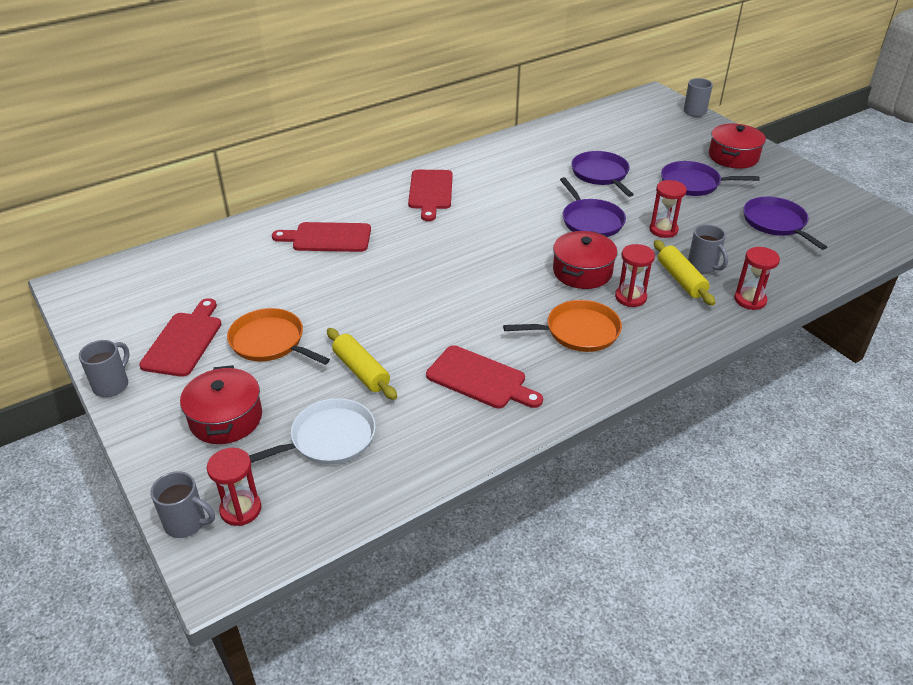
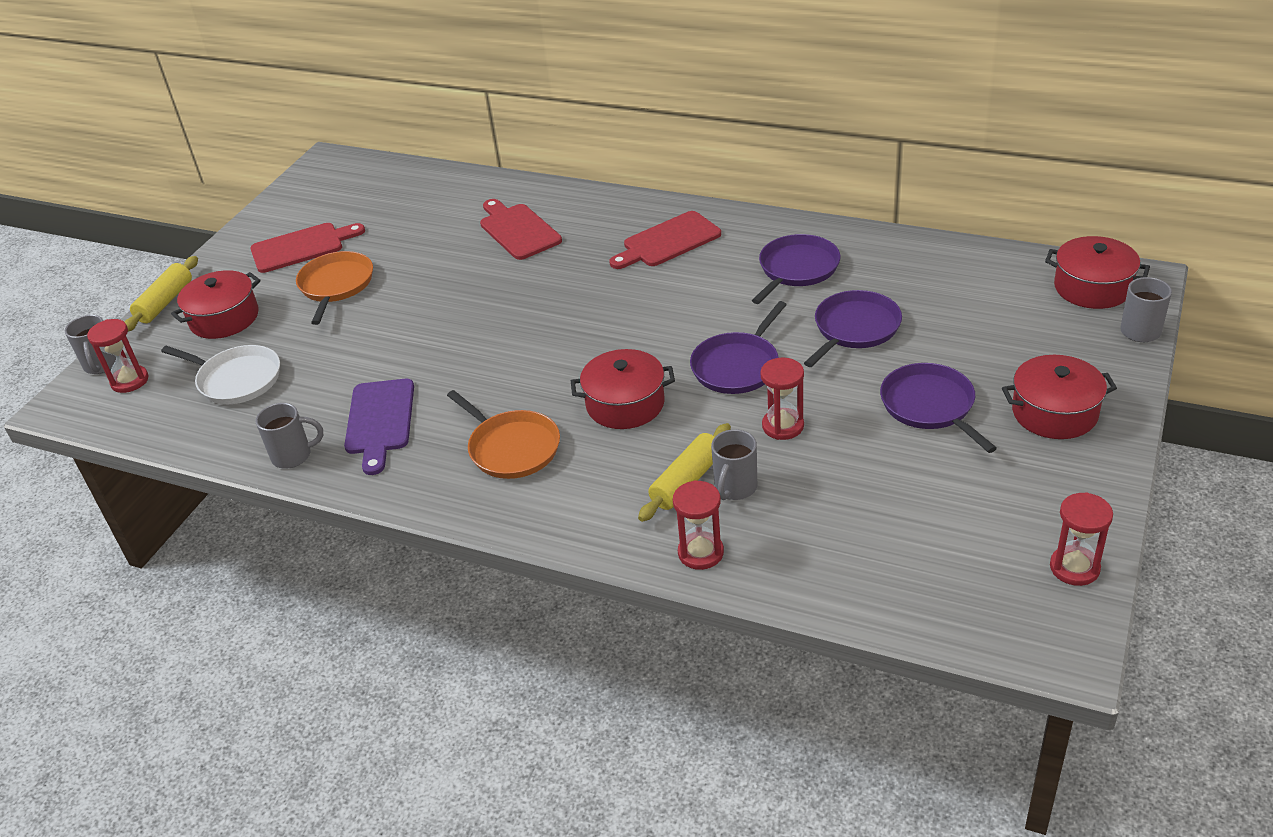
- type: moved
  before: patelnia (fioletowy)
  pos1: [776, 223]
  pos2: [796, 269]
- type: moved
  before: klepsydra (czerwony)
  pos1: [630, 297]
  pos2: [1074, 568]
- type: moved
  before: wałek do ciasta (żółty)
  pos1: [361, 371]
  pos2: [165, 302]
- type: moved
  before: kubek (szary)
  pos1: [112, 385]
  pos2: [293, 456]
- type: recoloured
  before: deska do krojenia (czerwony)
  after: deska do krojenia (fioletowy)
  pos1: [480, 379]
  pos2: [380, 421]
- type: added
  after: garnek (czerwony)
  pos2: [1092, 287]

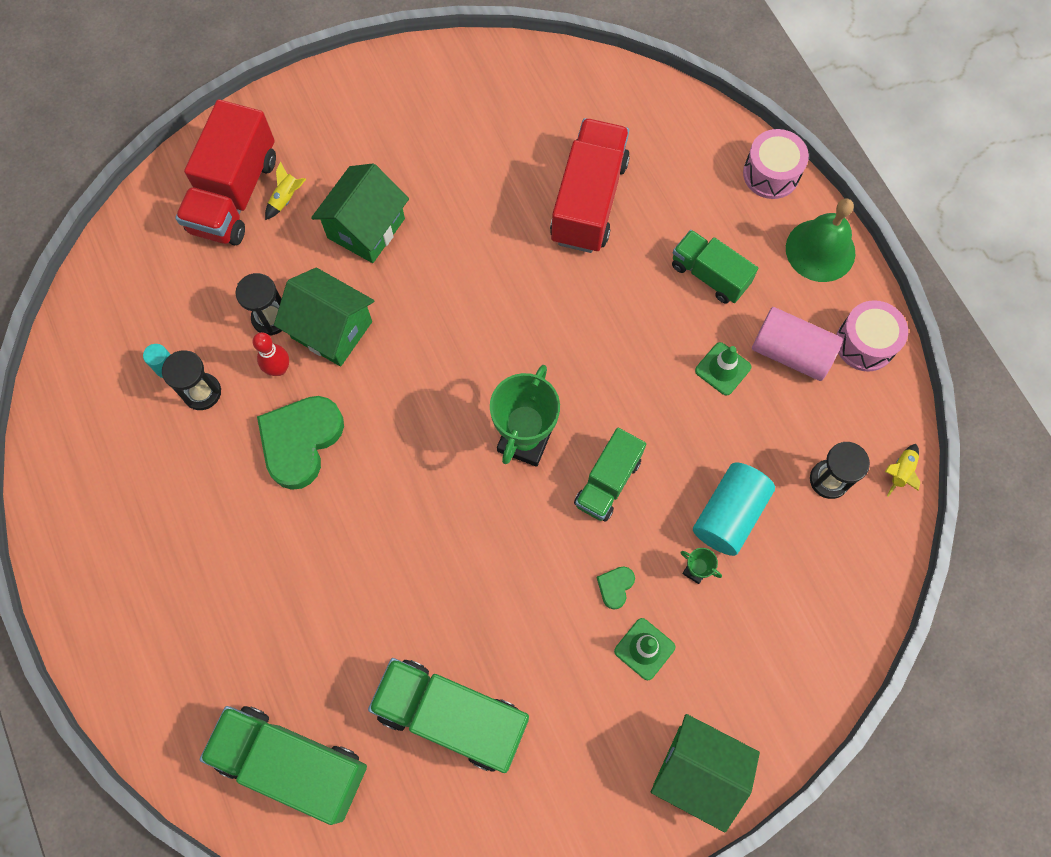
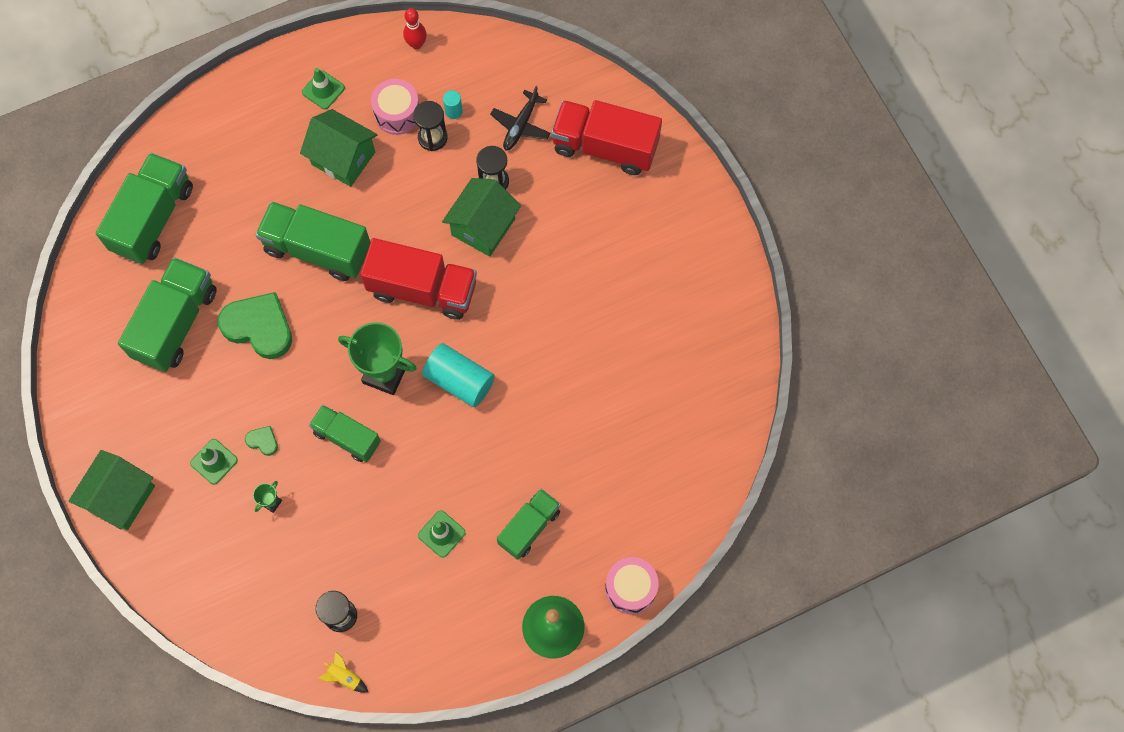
- type: moved
  before: ciężarówka (czerwony)
  pos1: [588, 201]
  pos2: [422, 289]
- type: removed
  before: rakieta (żółty)
  pos1: [286, 198]
- type: moved
  before: domek (zielony)
  pos1: [366, 228]
  pos2: [343, 158]
- type: moved
  before: bęben (różowy)
  pos1: [865, 343]
  pos2: [397, 113]
- type: removed
  before: walec (różowy)
  pos1: [791, 352]
- type: moved
  before: kręgiel (czerwony)
  pos1: [279, 369]
  pos2: [416, 44]
- type: moved
  before: serce (zielony)
  pos1: [300, 441]
  pos2: [259, 327]
- type: moved
  before: walec (turkusowy)
  pos1: [729, 514]
  pos2: [459, 381]
- type: added
  after: pachołek (zielony)
  pos2: [323, 90]
- type: added
  after: samolot (czarny)
  pos2: [521, 125]
- type: added
  after: ciężarówka (zielony)
  pos2: [318, 249]

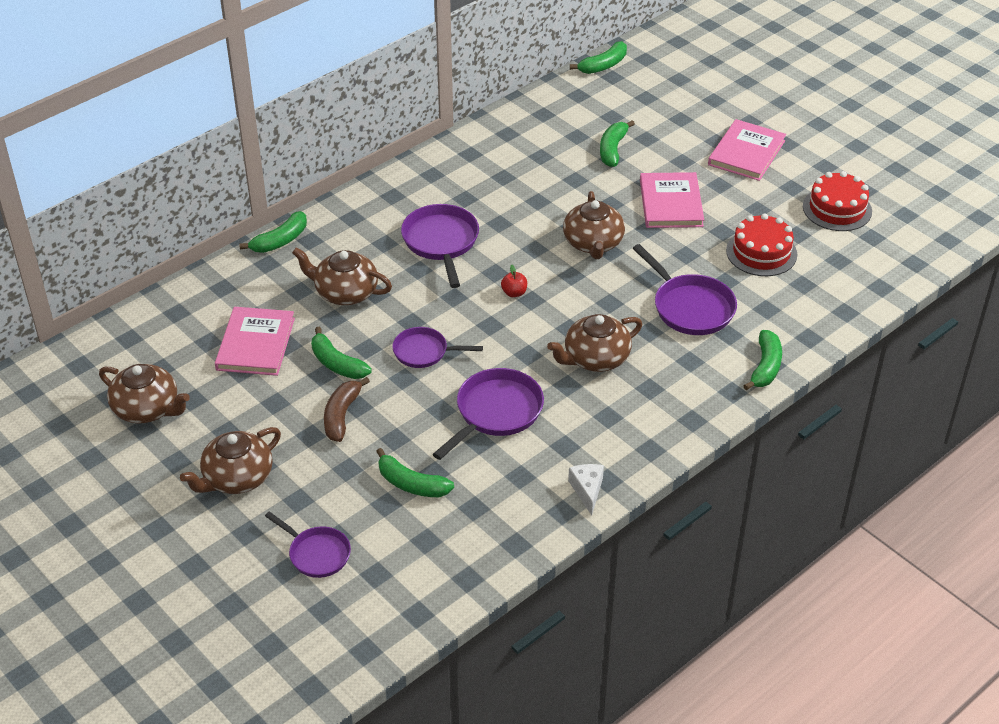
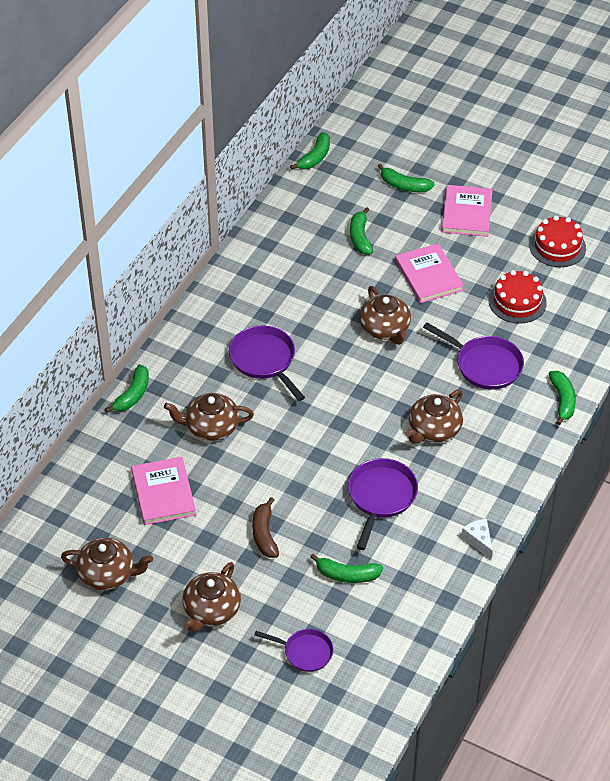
- type: removed
  before: jabłko (czerwony)
  pos1: [514, 293]
- type: moved
  before: banan (zielony)
  pos1: [337, 363]
  pos2: [404, 186]
- type: removed
  before: patelnia (fioletowy)
  pos1: [424, 352]

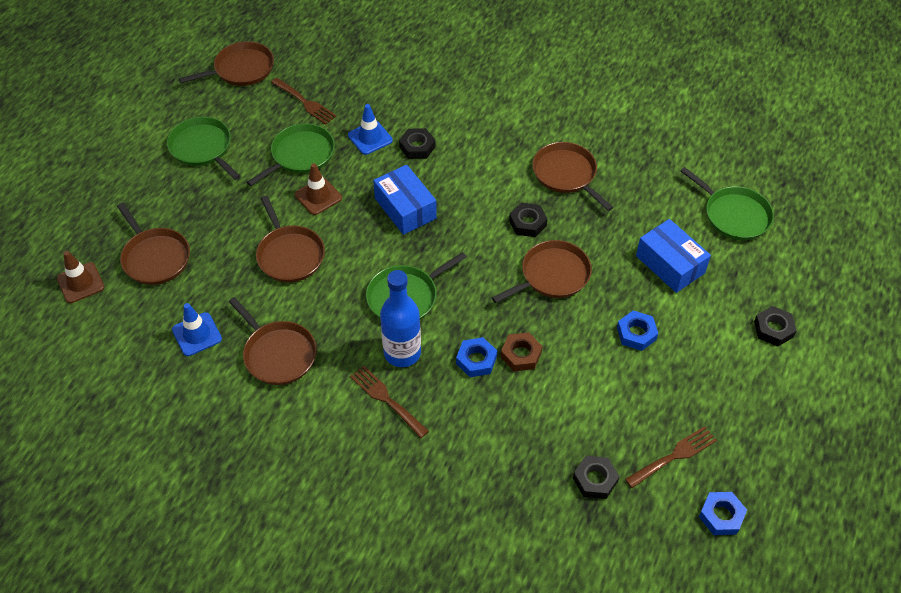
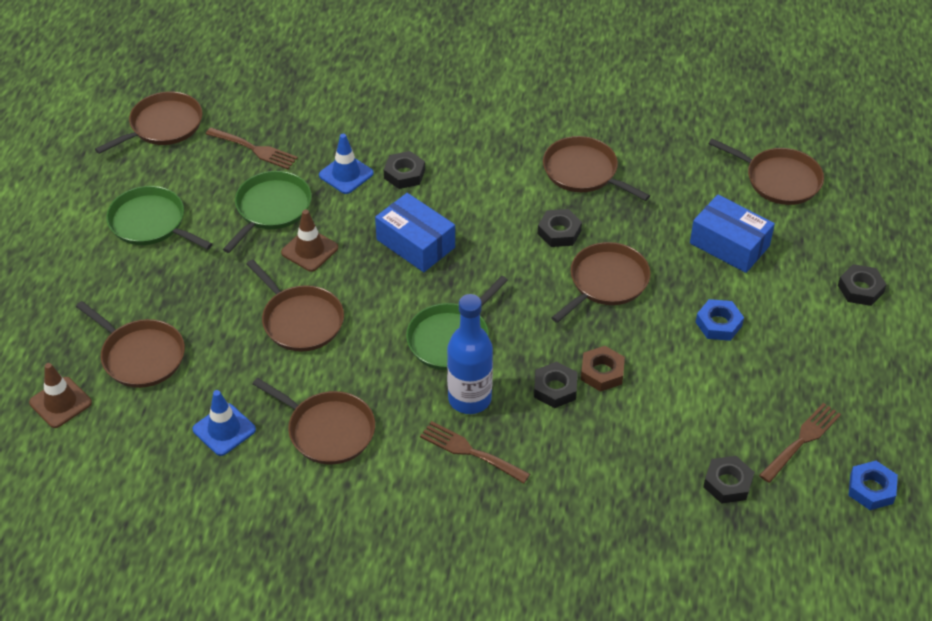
- type: recoloured
  before: patelnia (zielony)
  after: patelnia (brązowy)
  pos1: [734, 215]
  pos2: [779, 179]
- type: recoloured
  before: nakrętka (niebieski)
  after: nakrętka (czarny)
  pos1: [476, 360]
  pos2: [555, 389]

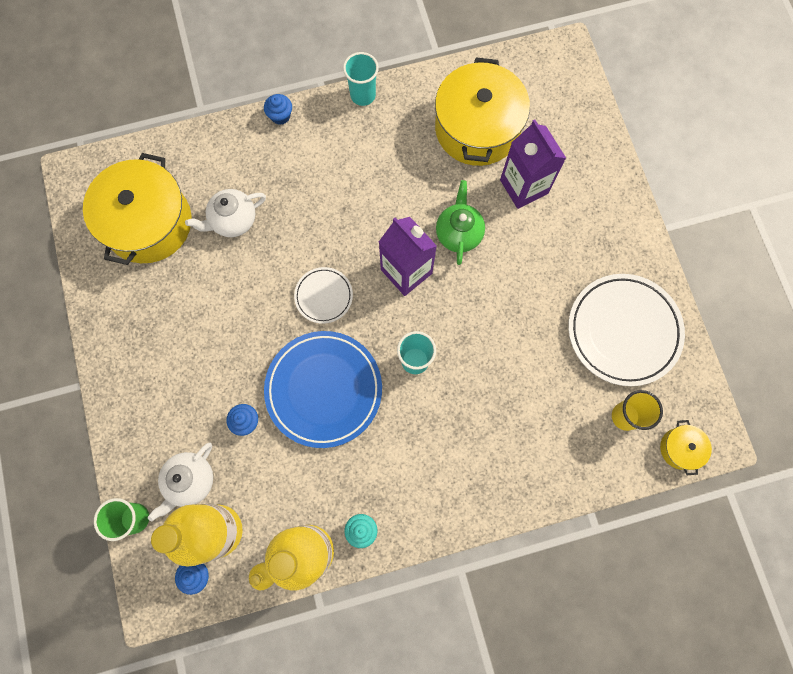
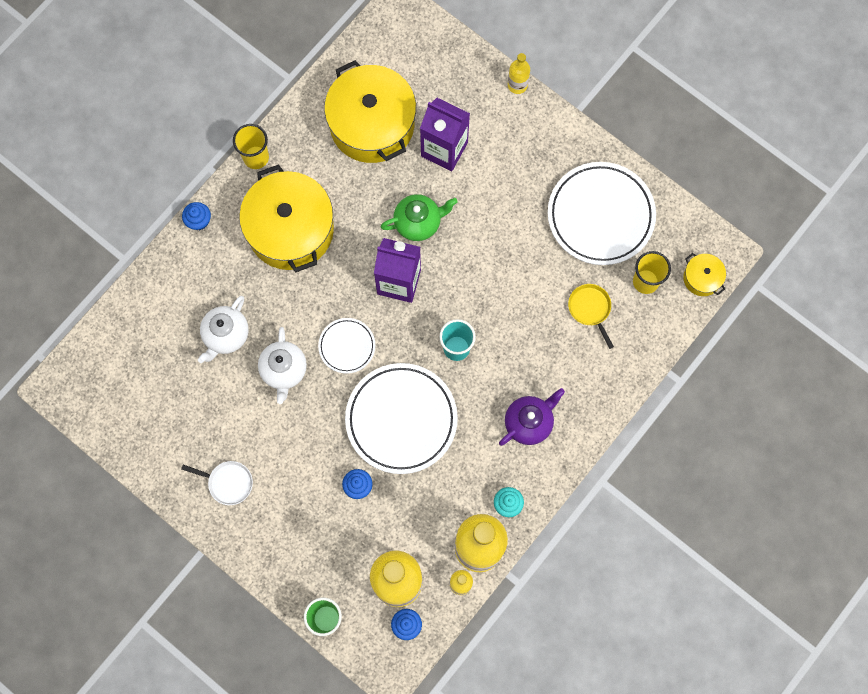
- type: recoloured
  before: szklanka (turkusowy)
  after: szklanka (żółty)
  pos1: [363, 95]
  pos2: [256, 157]
- type: moved
  before: garnek (żółty)
  pos1: [148, 223]
  pos2: [290, 229]
- type: turned
  before: imbryk (zielony)
  pos1: [458, 233]
  pos2: [418, 222]
  turn: 105
- type: recoloured
  before: talerz (niebieski)
  after: talerz (biały)
  pos1: [324, 389]
  pos2: [401, 419]
- type: moved
  before: imbryk (biały)
  pos1: [190, 481]
  pos2: [284, 370]
- type: added
  after: butelka (żółty)
  pos2: [517, 85]
- type: added
  after: patelnia (żółty)
  pos2: [590, 309]
- type: added
  after: imbryk (fioletowy)
  pos2: [529, 422]
- type: added
  after: patelnia (biały)
  pos2: [228, 482]

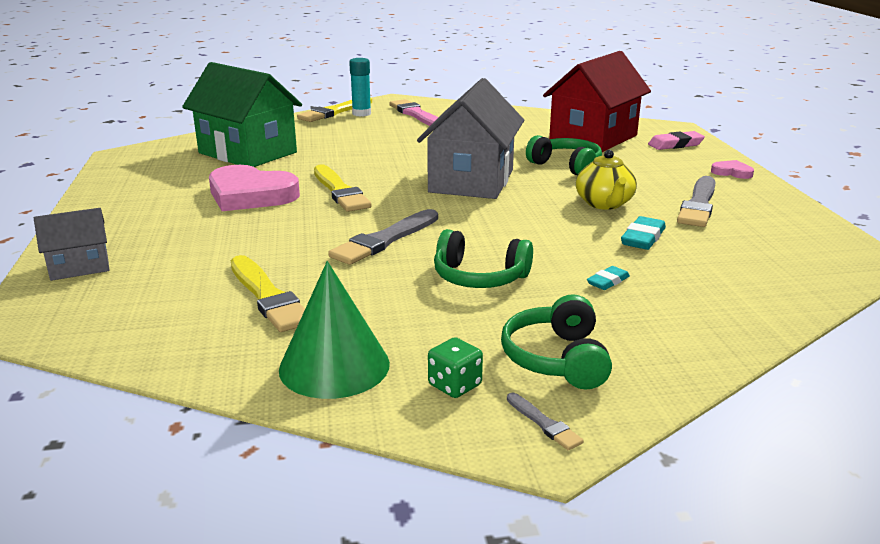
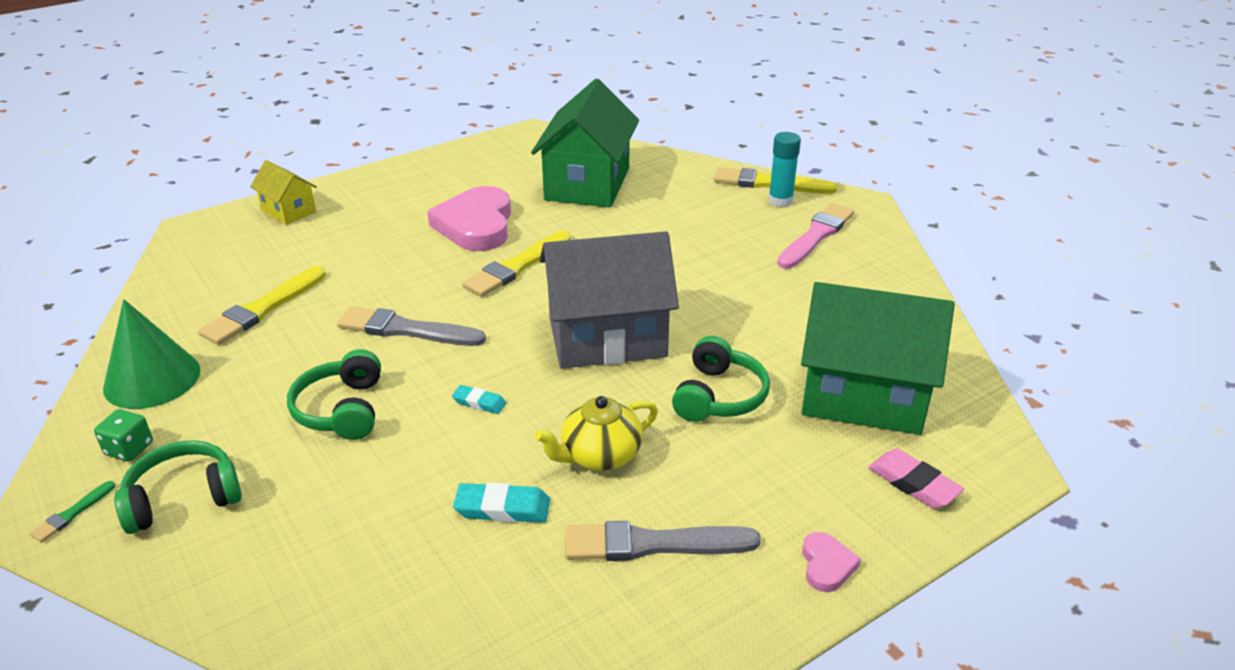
- type: recoloured
  before: domek (czerwony)
  after: domek (zielony)
  pos1: [593, 138]
  pos2: [863, 396]
- type: recoloured
  before: domek (szary)
  after: domek (żółty)
  pos1: [79, 267]
  pos2: [288, 211]
- type: moved
  before: gumka do mazania (turkusowy)
  pos1: [608, 281]
  pos2: [479, 402]
- type: recoloured
  before: pędzel (szary)
  after: pędzel (zielony)
  pos1: [544, 423]
  pos2: [72, 514]

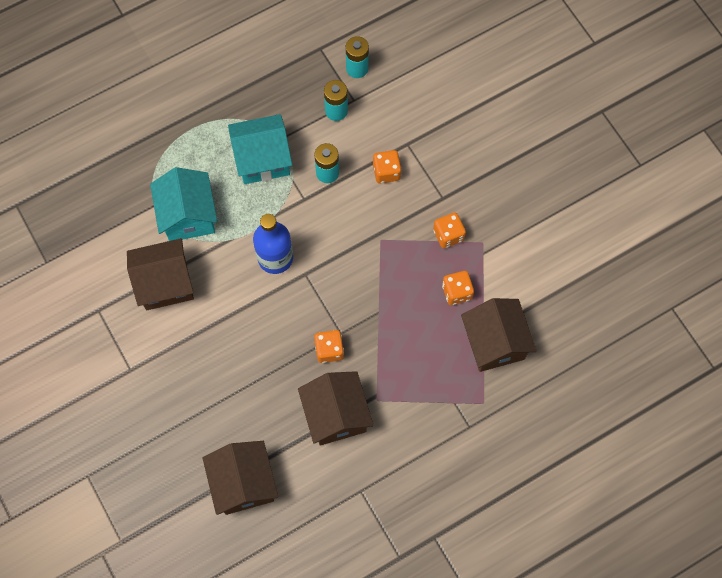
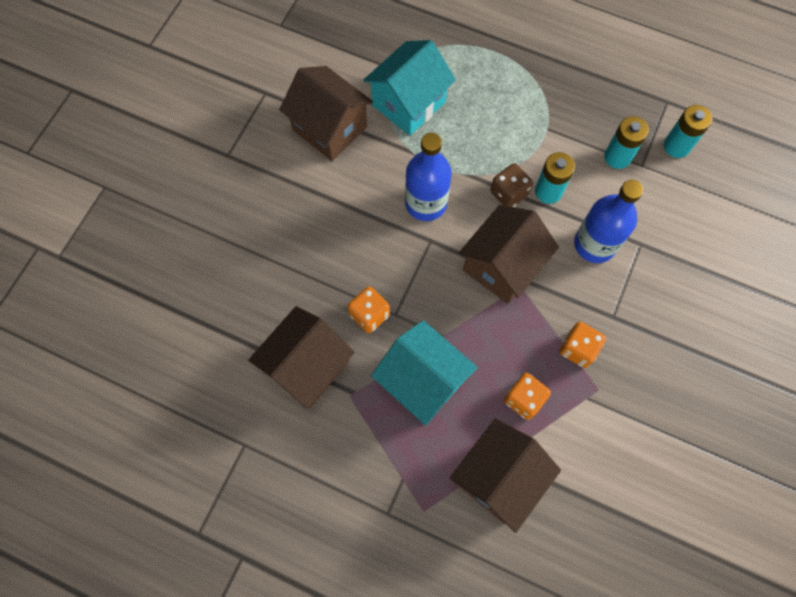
- type: moved
  before: domek (turkusowy)
  pos1: [262, 159]
  pos2: [422, 381]
- type: replaced
  before: kostka do gry (pomarańczowy)
  after: butelka (niebieski)
  pos1: [386, 172]
  pos2: [594, 244]
- type: moved
  before: domek (brązowy)
  pos1: [243, 483]
  pos2: [502, 266]
- type: added
  after: kostka do gry (brązowy)
  pos2: [509, 193]

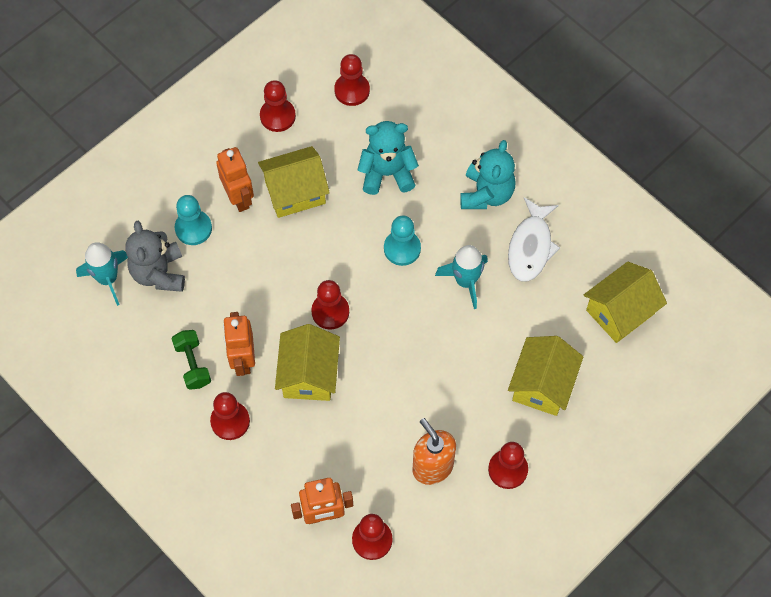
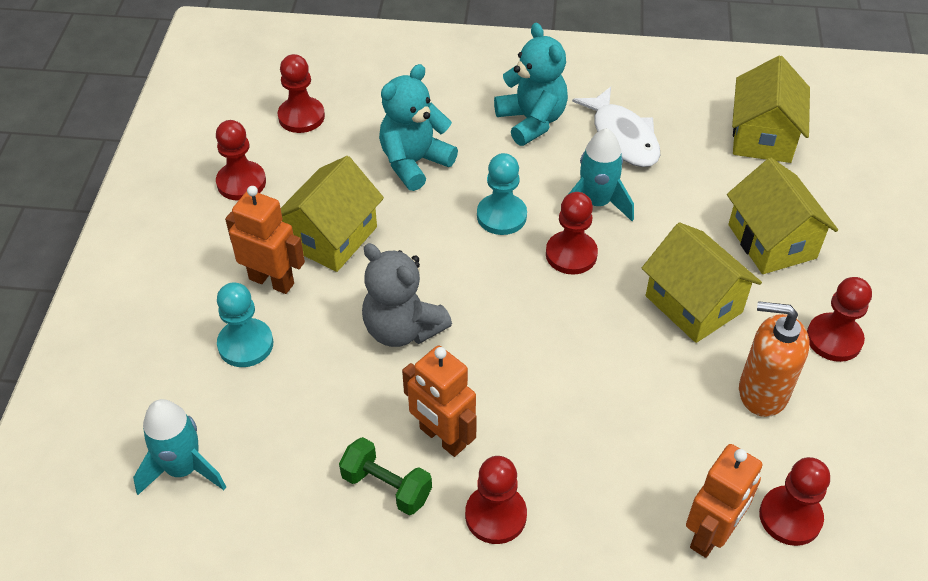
- type: moved
  before: miś (szary)
  pos1: [159, 273]
  pos2: [402, 329]
- type: moved
  before: pionek (czerwony)
  pos1: [330, 312]
  pos2: [571, 254]
- type: moved
  before: domek (żółty)
  pos1: [309, 374]
  pos2: [693, 304]

